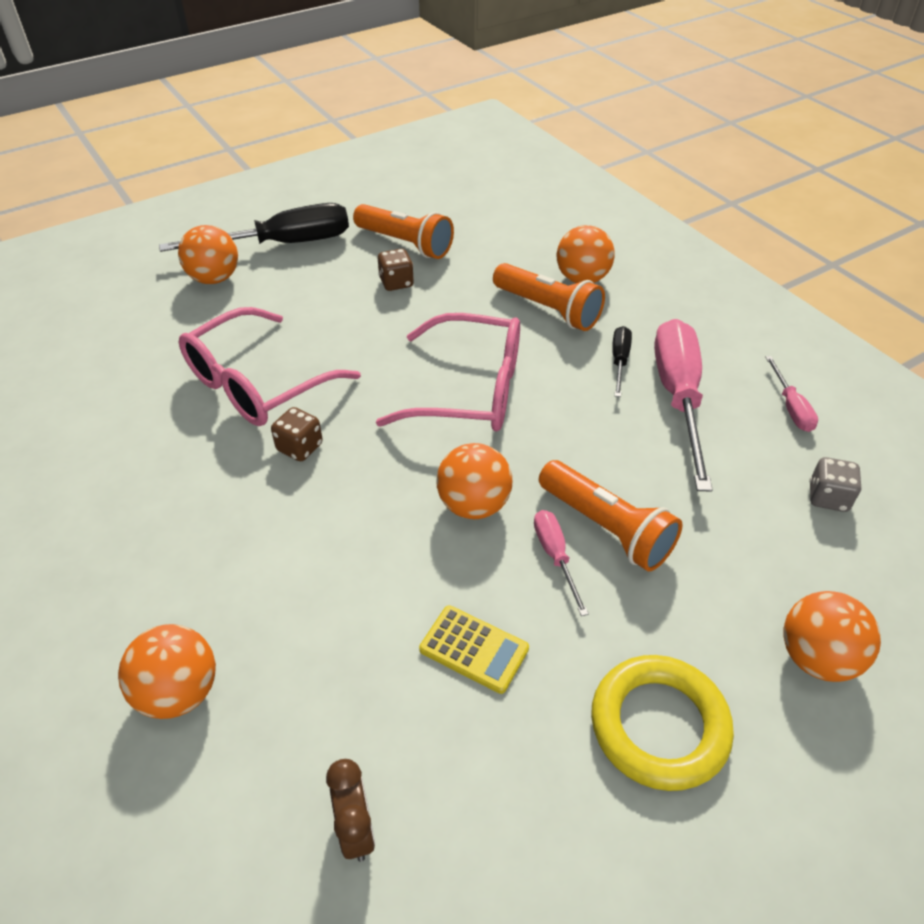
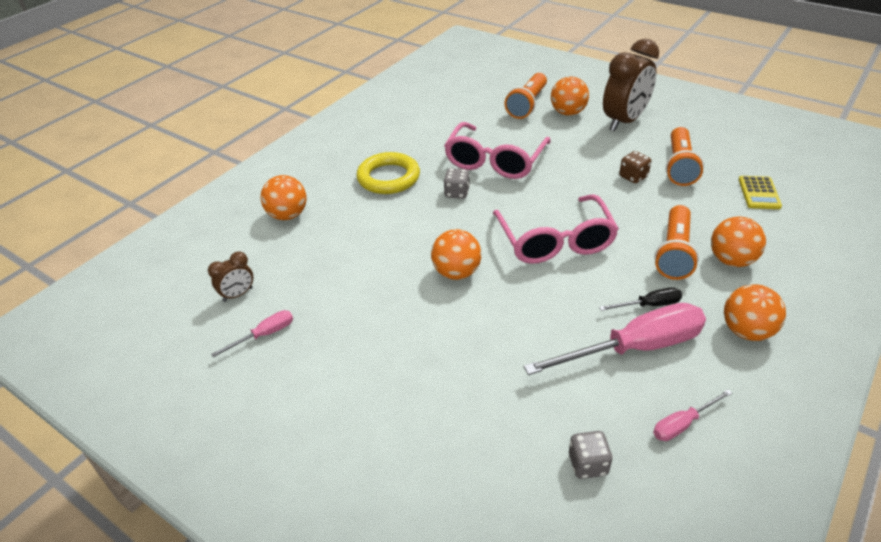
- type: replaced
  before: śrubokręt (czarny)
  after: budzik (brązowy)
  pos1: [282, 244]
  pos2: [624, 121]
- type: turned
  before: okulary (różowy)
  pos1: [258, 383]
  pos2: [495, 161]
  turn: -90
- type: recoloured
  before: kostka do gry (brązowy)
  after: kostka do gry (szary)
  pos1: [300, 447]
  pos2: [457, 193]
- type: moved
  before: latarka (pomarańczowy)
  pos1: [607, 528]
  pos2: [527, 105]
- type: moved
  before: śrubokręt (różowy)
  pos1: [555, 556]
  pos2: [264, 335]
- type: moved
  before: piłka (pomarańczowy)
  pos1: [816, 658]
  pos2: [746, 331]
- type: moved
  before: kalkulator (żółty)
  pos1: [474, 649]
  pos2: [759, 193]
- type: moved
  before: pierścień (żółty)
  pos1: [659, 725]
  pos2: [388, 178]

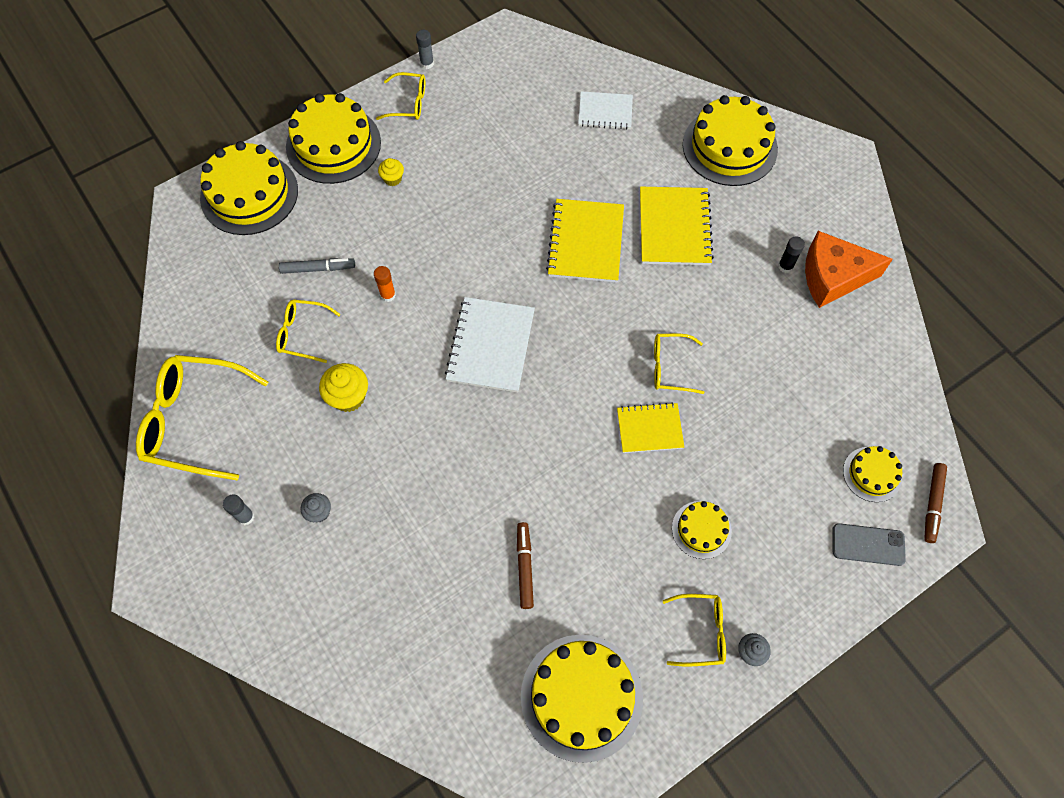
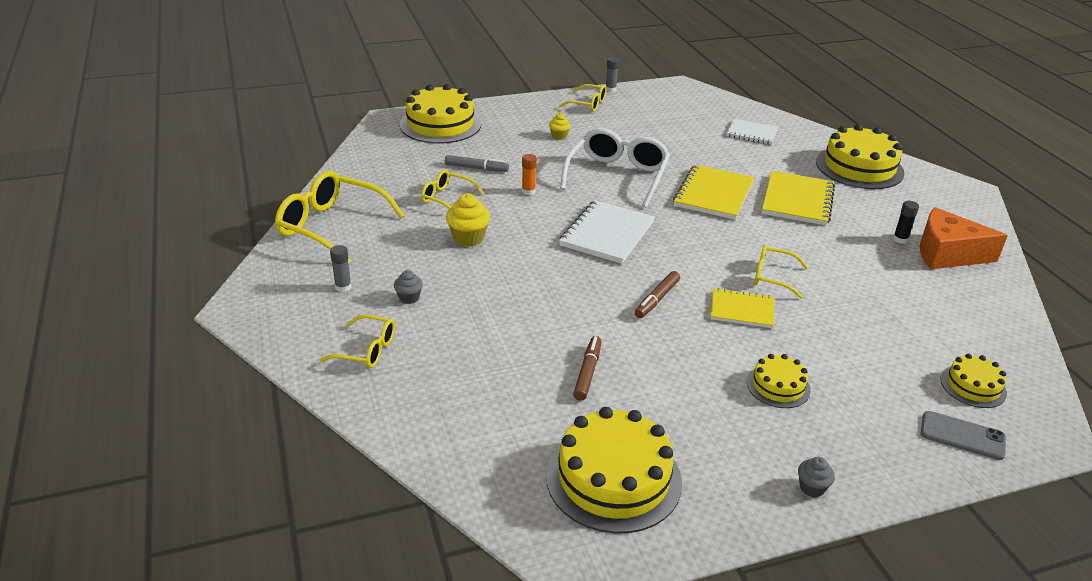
- type: removed
  before: tort (żółty)
  pos1: [333, 144]
- type: moved
  before: flamaster (brązowy)
  pos1: [932, 504]
  pos2: [657, 299]
- type: moved
  before: okulary (żółty)
  pos1: [701, 632]
  pos2: [367, 350]
- type: added
  after: okulary (biały)
  pos2: [617, 176]

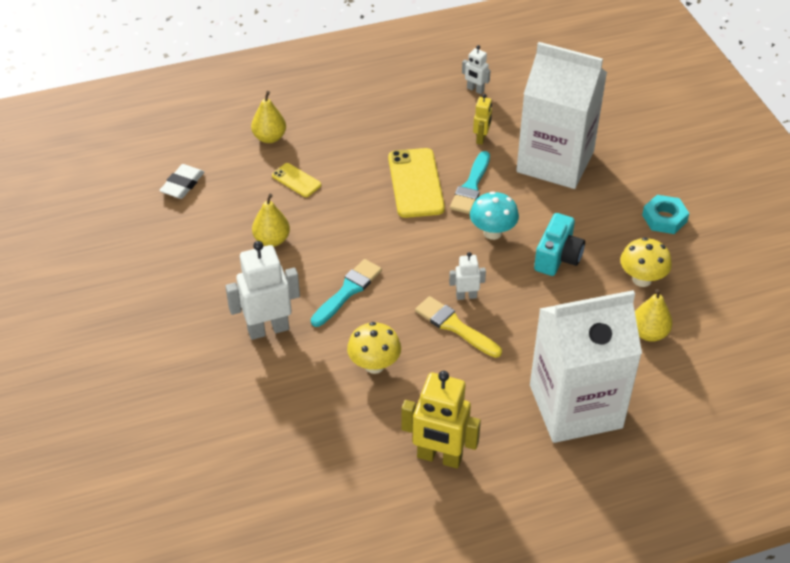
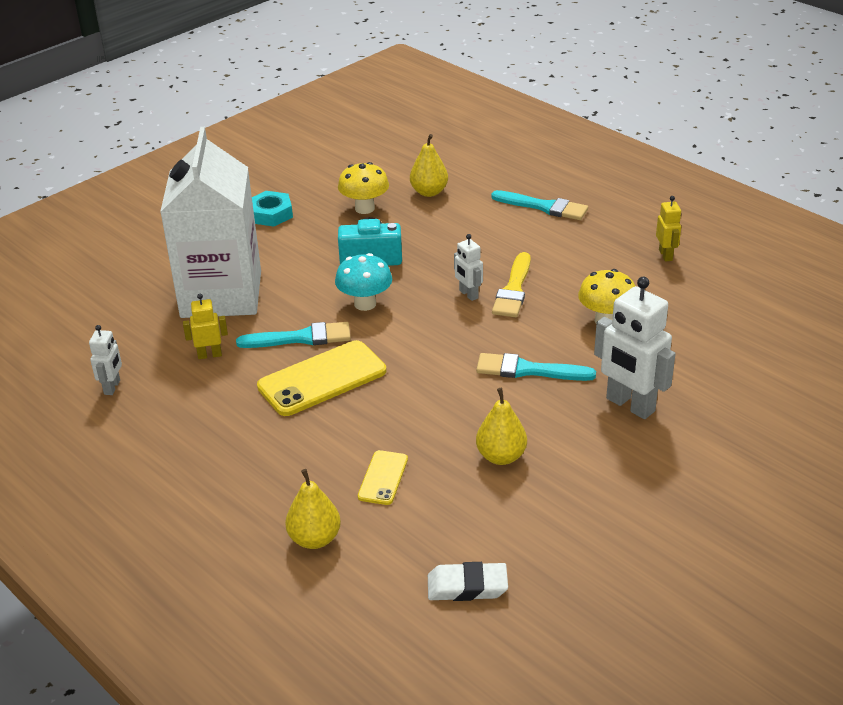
- type: replaced
  before: karton mleka (biały)
  after: pędzel (turkusowy)
  pos1: [575, 406]
  pos2: [544, 207]
- type: resized
  before: robot (żółty)
  pos1: [439, 457]
  pos2: [666, 255]
  scale: 0.52

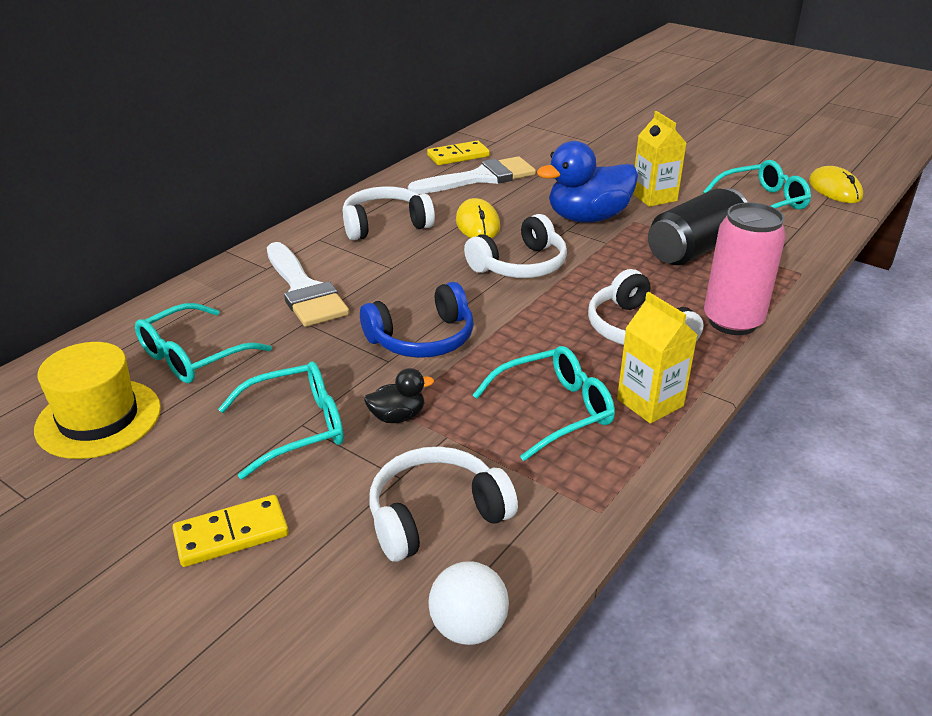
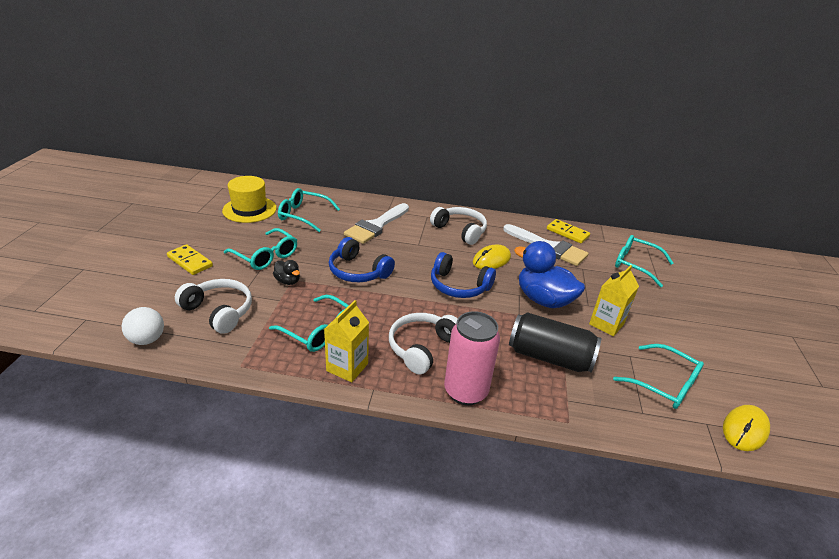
- type: recoloured
  before: słuchawki (biały)
  after: słuchawki (niebieski)
  pos1: [520, 265]
  pos2: [458, 286]
- type: added
  after: okulary (turkusowy)
  pos2: [635, 264]

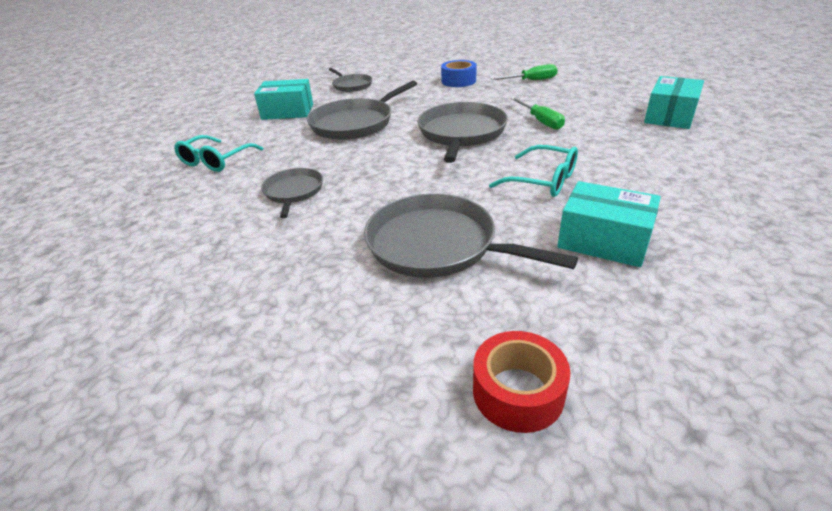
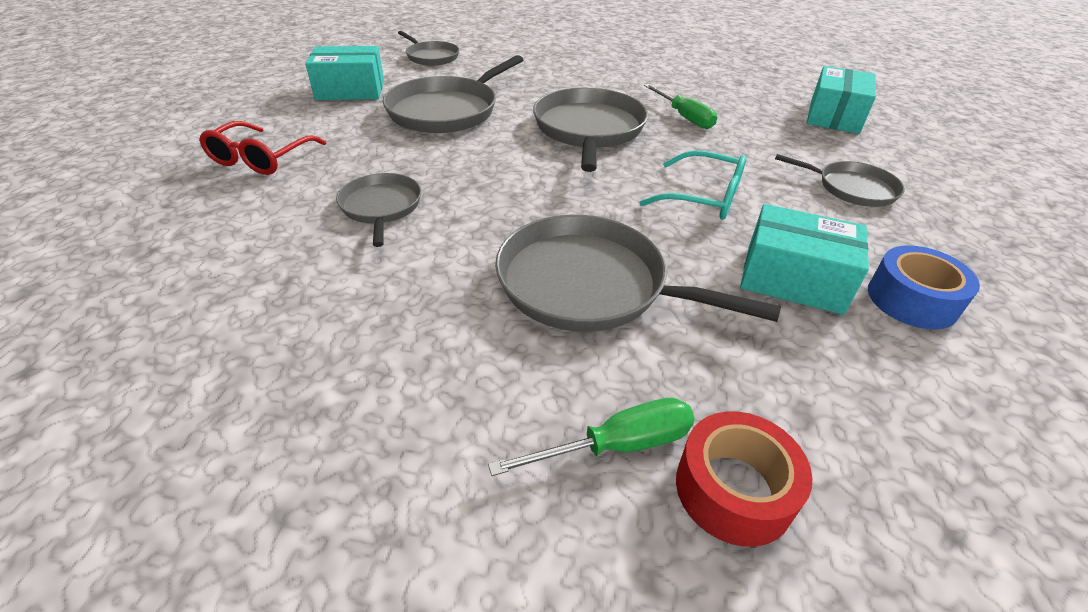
- type: moved
  before: taśma klejąca (niebieski)
  pos1: [458, 81]
  pos2: [912, 300]
- type: moved
  before: śrubokręt (zielony)
  pos1: [531, 80]
  pos2: [617, 445]
- type: recoloured
  before: okulary (turkusowy)
  after: okulary (czerwony)
  pos1: [216, 161]
  pos2: [261, 159]
- type: added
  after: patelnia (szary)
  pos2: [852, 188]

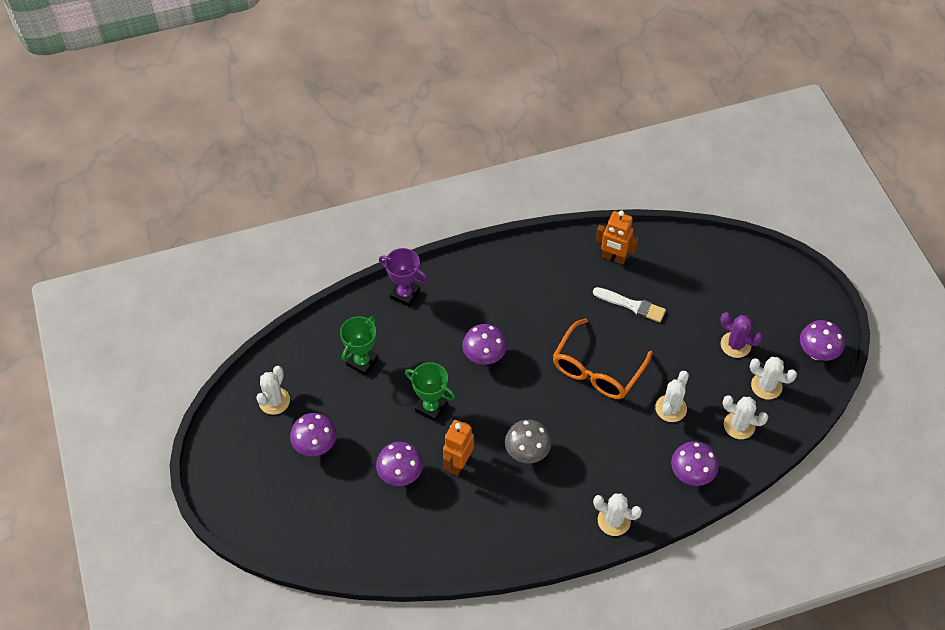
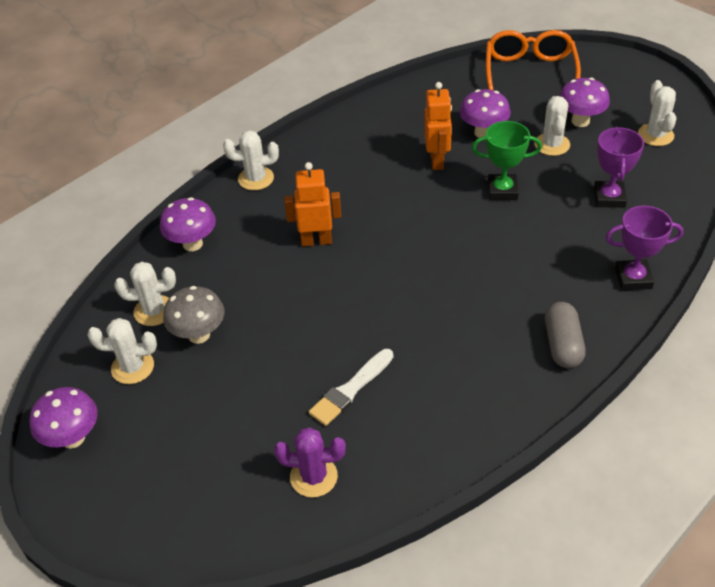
- type: moved
  before: robot (pomarańczowy)
  pos1: [614, 258]
  pos2: [316, 241]
- type: turned
  before: pędzel (biały)
  pos1: [632, 305]
  pos2: [350, 389]
  turn: -45
- type: moved
  before: kaktus (fioletowy)
  pos1: [735, 345]
  pos2: [313, 477]
- type: recoloured
  before: puchar (zielony)
  after: puchar (fioletowy)
  pos1: [362, 362]
  pos2: [609, 198]
- type: moved
  before: okulary (pomarańczowy)
  pos1: [597, 370]
  pos2: [529, 73]
- type: removed
  before: grzyb (fioletowy)
  pos1: [484, 357]
- type: moved
  before: kaktus (biały)
  pos1: [671, 408]
  pos2: [552, 144]
- type: moved
  before: grzyb (szary)
  pos1: [527, 453]
  pos2: [199, 335]
- type: added
  after: kapsułka (szary)
  pos2: [562, 345]

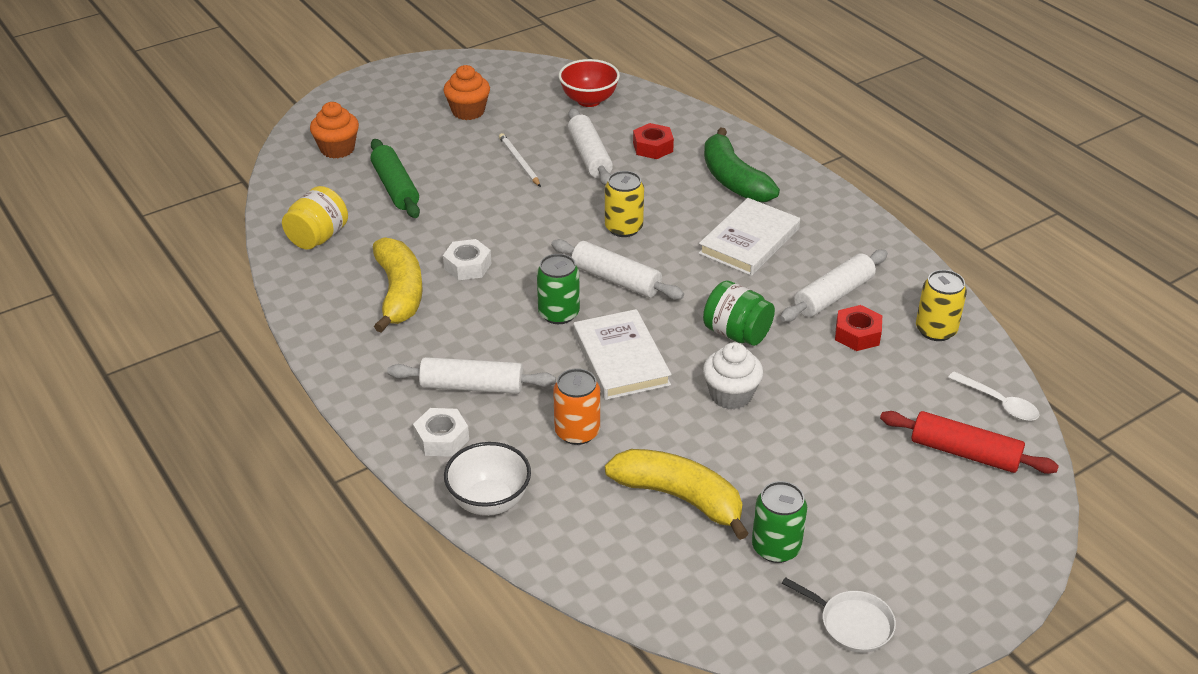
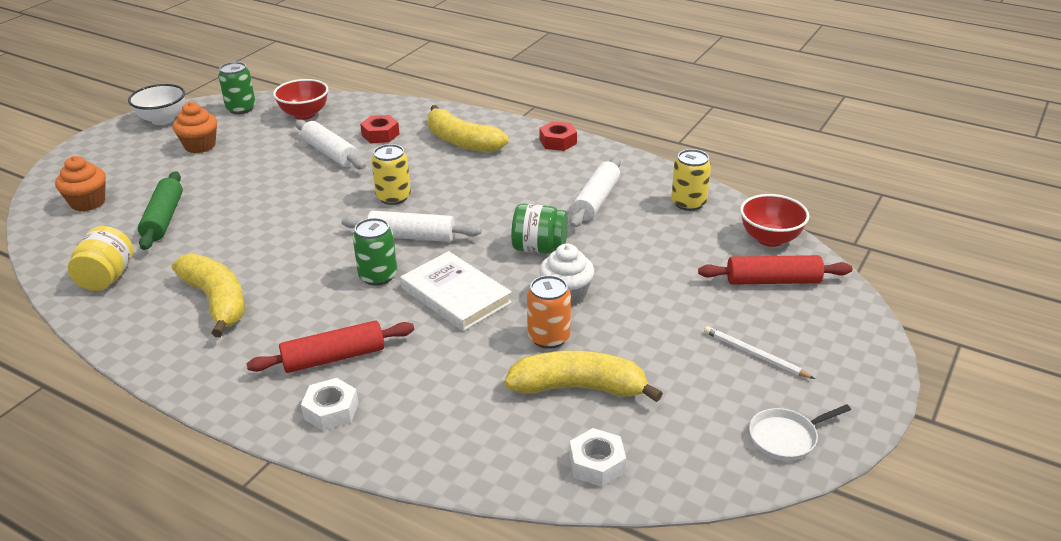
- type: recoloured
  before: banan (zielony)
  after: banan (żółty)
  pos1: [733, 180]
  pos2: [461, 141]
- type: moved
  before: ołówek (biały)
  pos1: [519, 162]
  pos2: [755, 355]
- type: turned
  before: wałek do ciasta (zielony)
  pos1: [395, 187]
  pos2: [163, 219]
  turn: 45
- type: removed
  before: książka (biały)
  pos1: [749, 241]
- type: moved
  before: nakrętka (biały)
  pos1: [467, 266]
  pos2: [597, 464]
- type: moved
  before: nakrętka (czerwony)
  pos1: [857, 334]
  pos2: [558, 141]
- type: recoloured
  before: wałek do ciasta (biały)
  after: wałek do ciasta (czerwony)
  pos1: [472, 386]
  pos2: [334, 357]
- type: moved
  before: puszka (pomarańczowy)
  pos1: [577, 432]
  pos2: [549, 337]
- type: replaced
  before: łyżka (biały)
  after: miska (czerwony)
  pos1: [998, 403]
  pos2: [770, 239]
- type: moved
  before: miska (biały)
  pos1: [489, 501]
  pos2: [163, 120]
- type: moved
  before: puszka (zielony)
  pos1: [776, 547]
  pos2: [241, 108]
- type: turned
  before: patelnia (biały)
  pos1: [852, 623]
  pos2: [786, 437]
  turn: 150

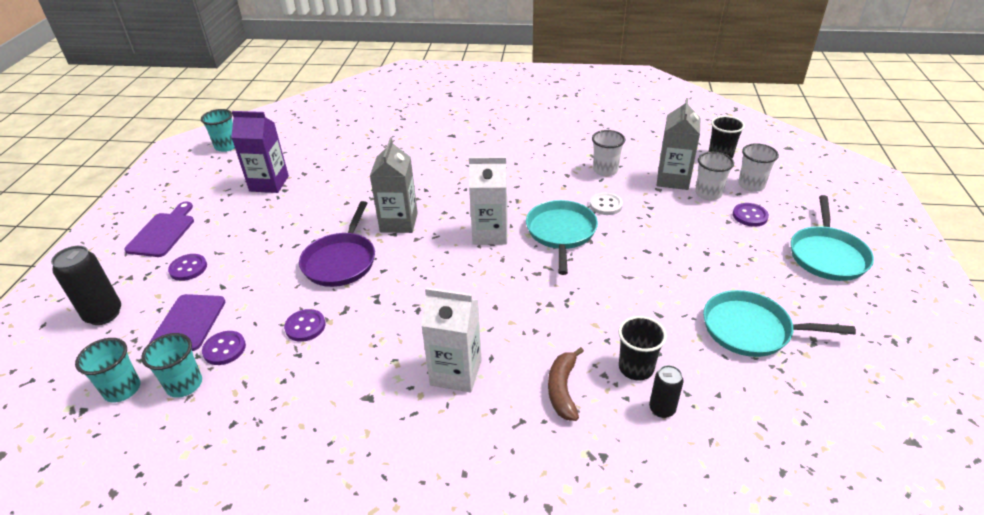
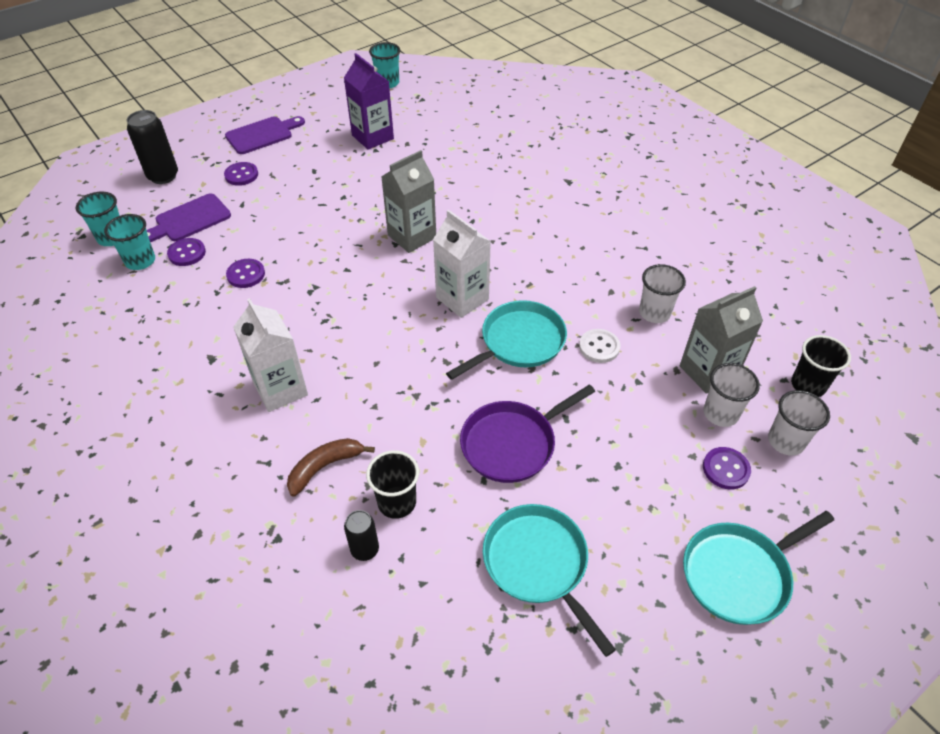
- type: moved
  before: patelnia (fioletowy)
  pos1: [341, 261]
  pos2: [512, 444]

